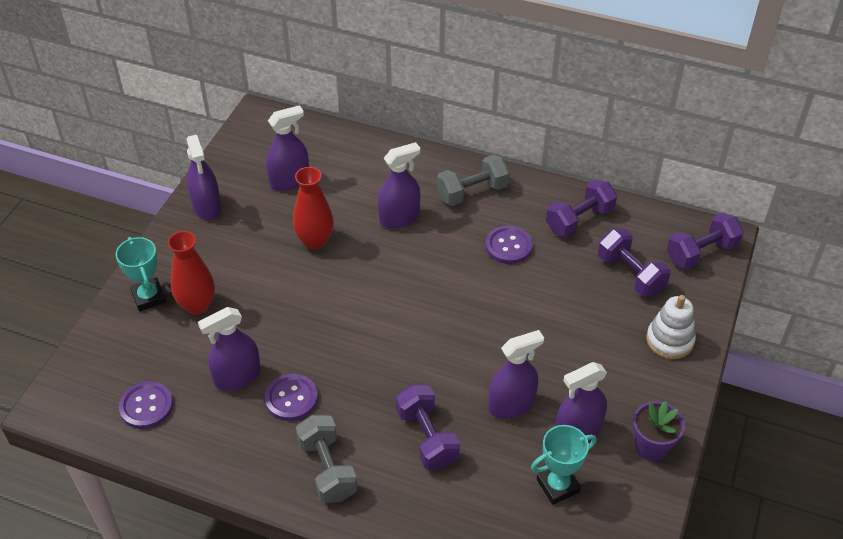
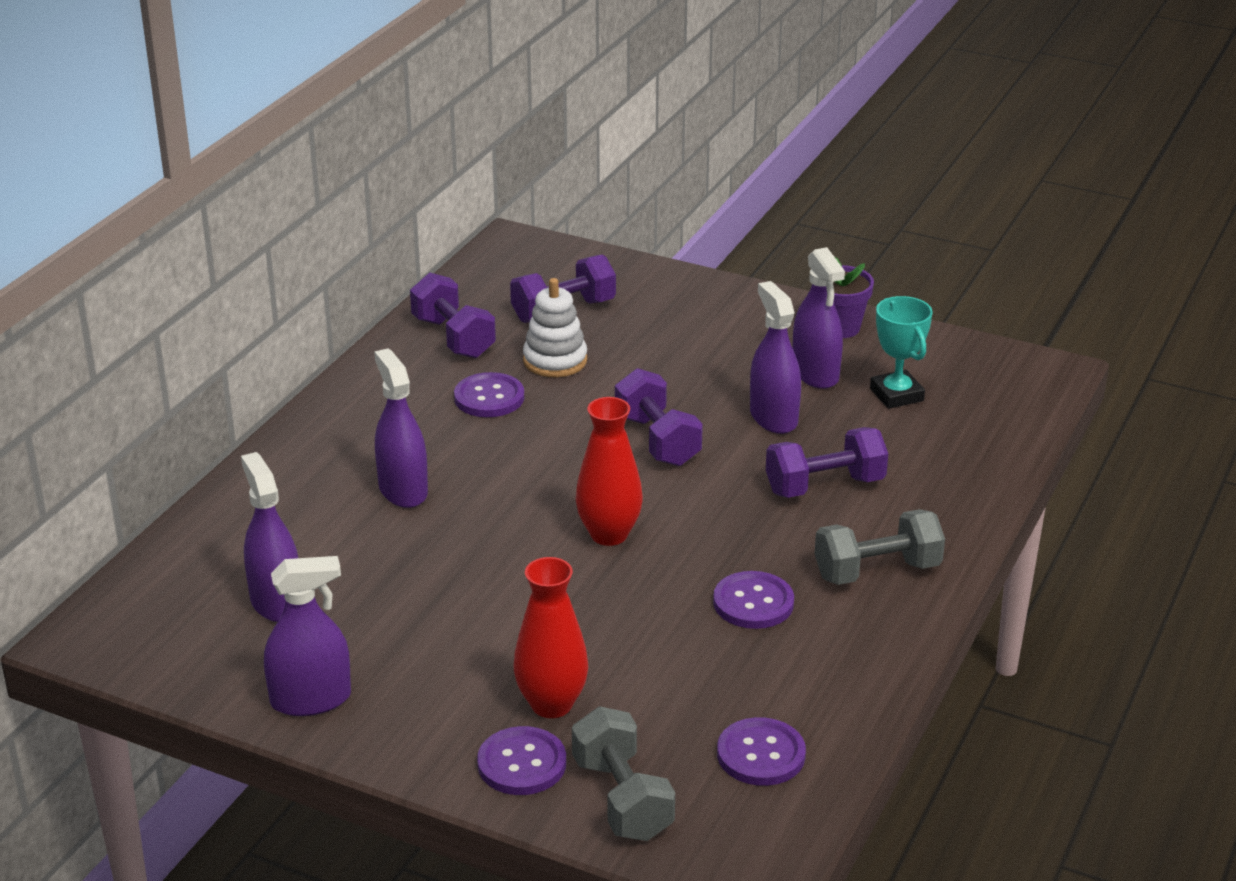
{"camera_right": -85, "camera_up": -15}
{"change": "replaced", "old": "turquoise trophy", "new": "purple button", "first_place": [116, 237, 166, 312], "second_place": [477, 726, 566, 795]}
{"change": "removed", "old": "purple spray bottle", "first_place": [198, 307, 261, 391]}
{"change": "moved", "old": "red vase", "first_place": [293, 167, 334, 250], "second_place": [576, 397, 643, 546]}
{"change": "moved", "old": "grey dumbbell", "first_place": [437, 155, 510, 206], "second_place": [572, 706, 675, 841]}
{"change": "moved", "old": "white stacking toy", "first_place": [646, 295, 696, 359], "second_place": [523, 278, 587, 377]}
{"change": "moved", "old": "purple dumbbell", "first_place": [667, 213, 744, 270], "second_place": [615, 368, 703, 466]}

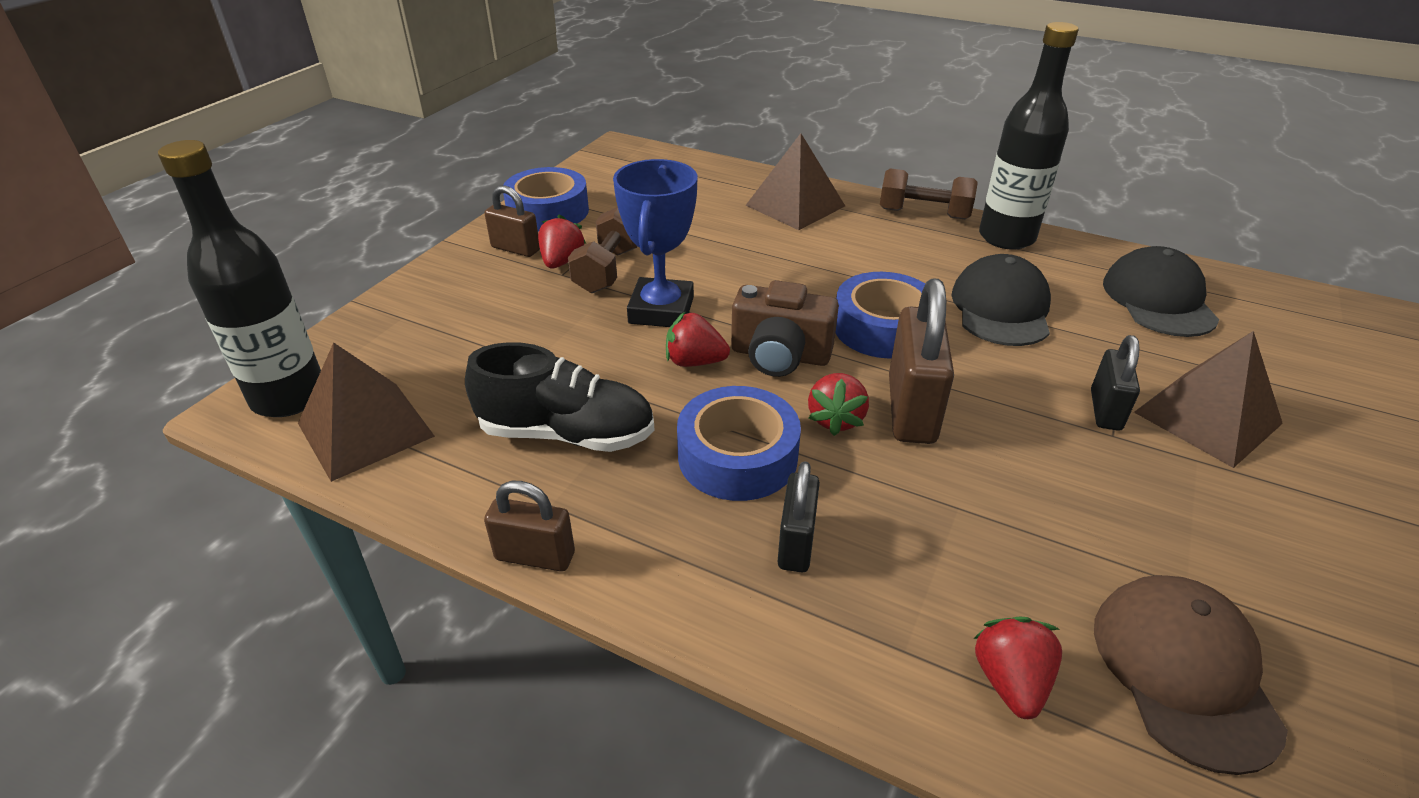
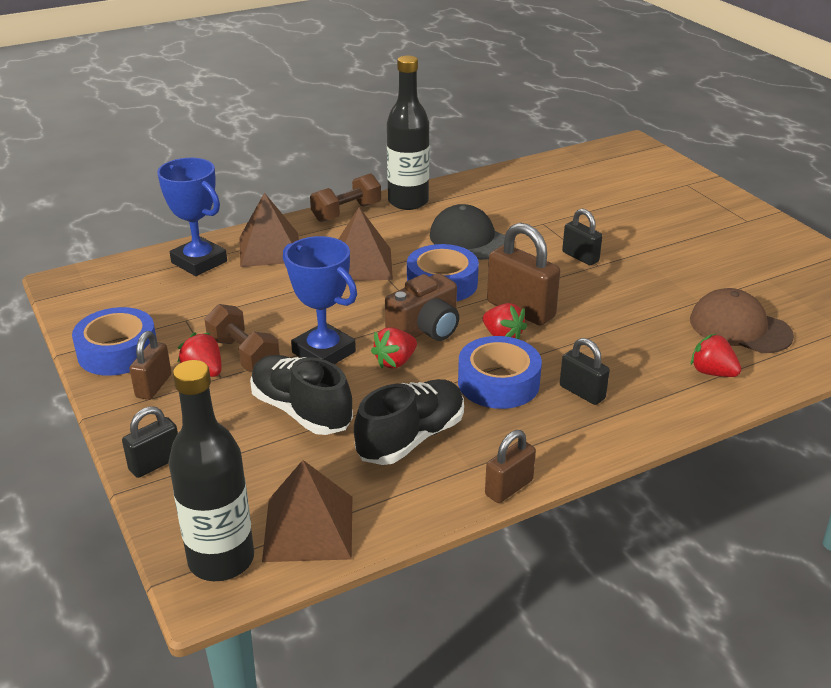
{"camera_right": -55, "camera_up": -5}
{"change": "turned", "old": "brown padlock", "first_place": [484, 185, 540, 257], "second_place": [129, 331, 171, 400], "degrees": -45}
{"change": "removed", "old": "black cap", "first_place": [1103, 246, 1219, 337]}
{"change": "moved", "old": "brown pyramid", "first_place": [1134, 331, 1283, 468], "second_place": [339, 207, 393, 281]}
{"change": "added", "new": "black padlock", "second_place": [122, 406, 178, 478]}
{"change": "added", "new": "blue trophy", "second_place": [157, 158, 227, 276]}
{"change": "added", "new": "black shoe", "second_place": [250, 355, 353, 435]}

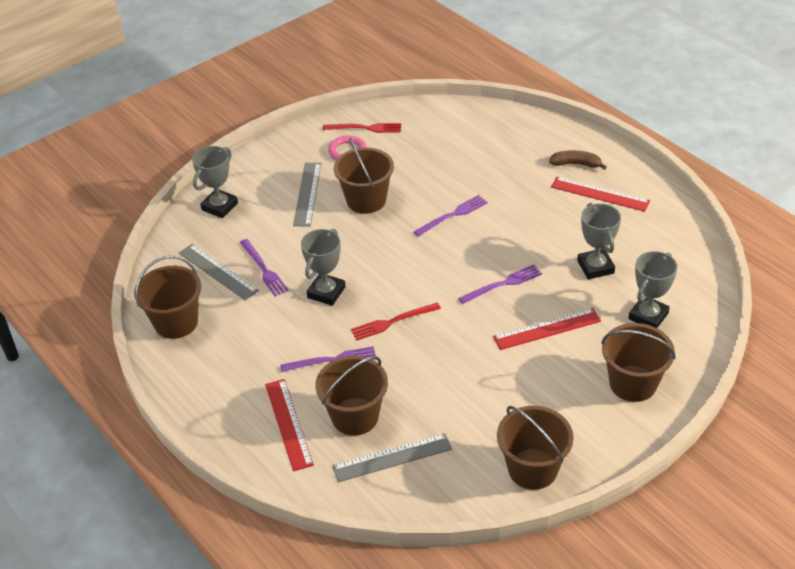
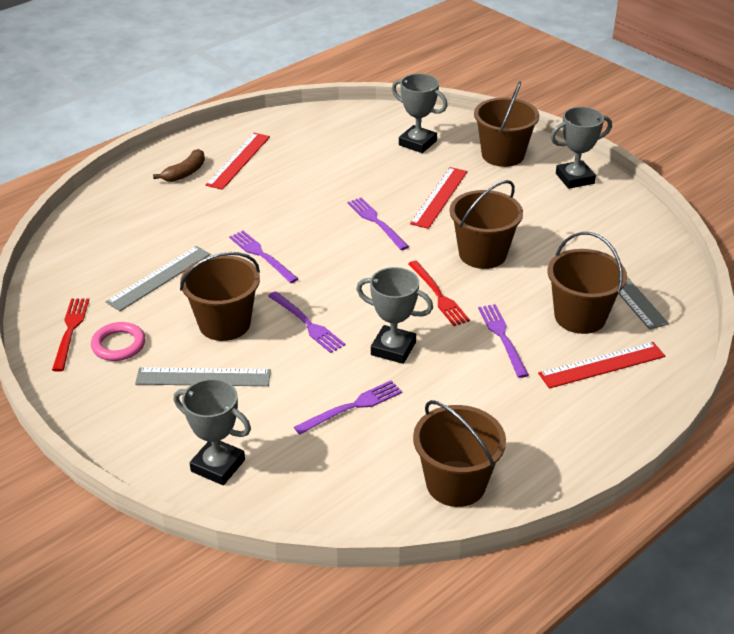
{"camera_right": -95, "camera_up": -5}
{"change": "moved", "old": "grey ruler", "first_place": [179, 244, 259, 301], "second_place": [106, 246, 210, 311]}
{"change": "turned", "old": "red ruler", "first_place": [493, 308, 601, 350], "second_place": [410, 167, 467, 229], "degrees": 45}
{"change": "moved", "old": "brown bucket", "first_place": [497, 406, 574, 490], "second_place": [450, 180, 523, 269]}
{"change": "turned", "old": "brown banana", "first_place": [549, 150, 607, 170], "second_place": [153, 149, 205, 182], "degrees": -150}
{"change": "moved", "old": "grey trophy", "first_place": [577, 203, 621, 279], "second_place": [551, 107, 612, 189]}
{"change": "added", "new": "purple fork", "second_place": [268, 291, 346, 353]}

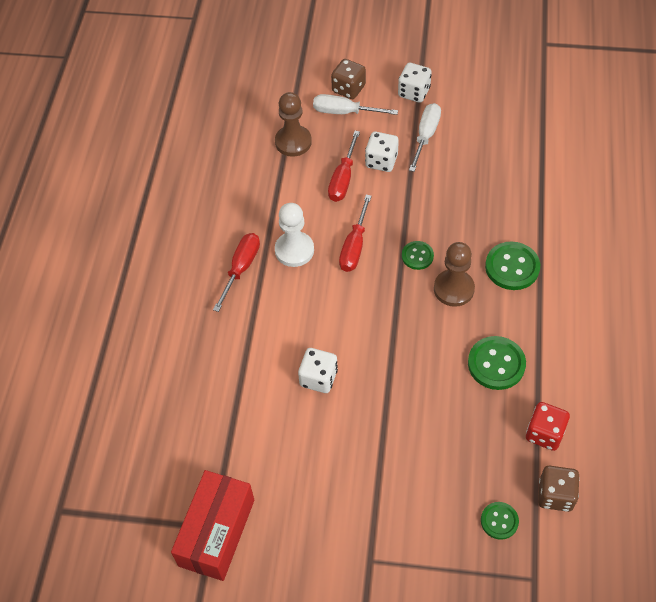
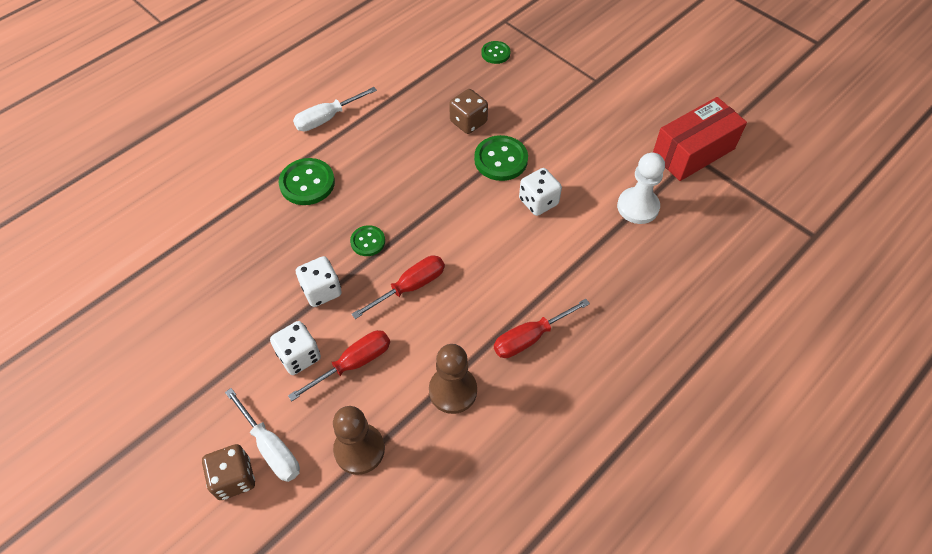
{"camera_right": -145, "camera_up": 0}
{"change": "moved", "old": "white pawn", "first_place": [275, 203, 314, 267], "second_place": [617, 153, 665, 224]}
{"change": "moved", "old": "white dice", "first_place": [398, 63, 432, 103], "second_place": [296, 256, 342, 307]}
{"change": "moved", "old": "white screwdriver", "first_place": [409, 103, 441, 172], "second_place": [293, 87, 377, 131]}
{"change": "moved", "old": "brown pawn", "first_place": [434, 242, 475, 307], "second_place": [429, 344, 477, 414]}
{"change": "moved", "old": "green button", "first_place": [468, 336, 526, 390], "second_place": [474, 135, 528, 181]}
{"change": "removed", "old": "red dice", "first_place": [526, 402, 570, 451]}
{"change": "moved", "old": "brown dice", "first_place": [538, 466, 580, 512], "second_place": [449, 89, 488, 134]}

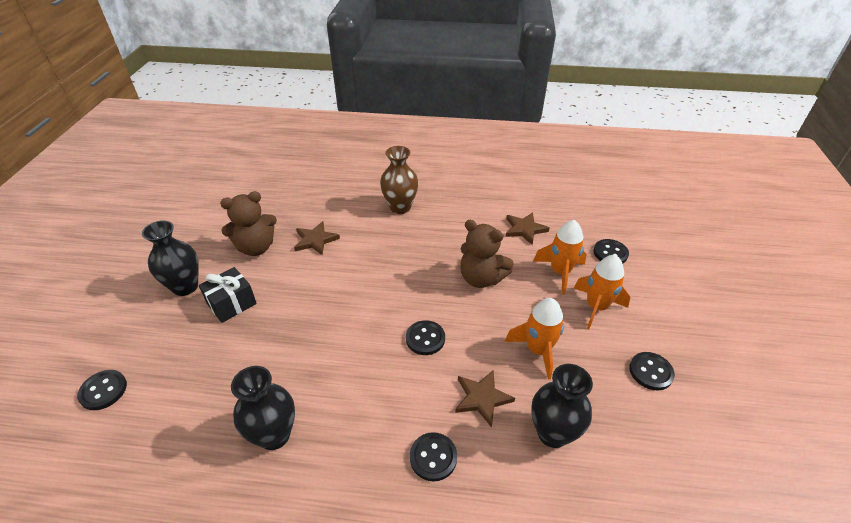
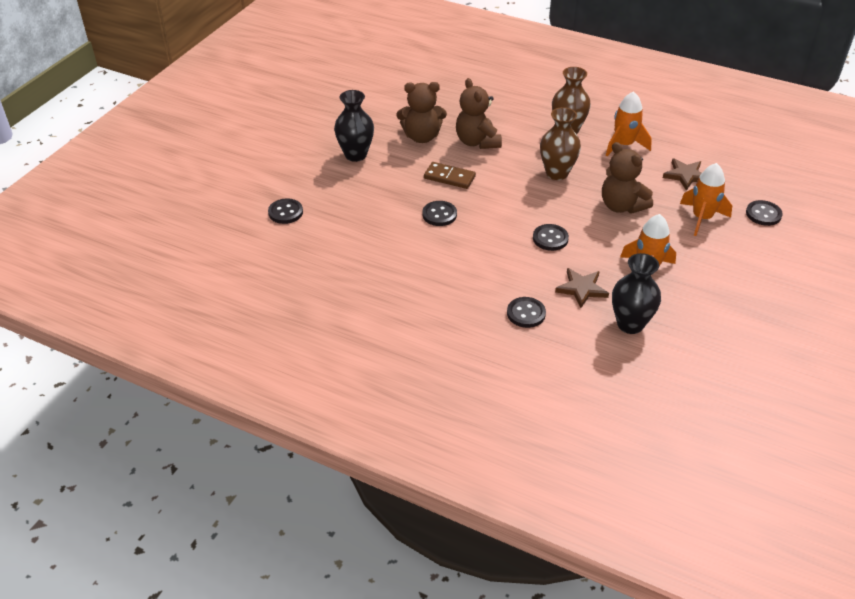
{"camera_right": 20, "camera_up": 0}
{"change": "removed", "old": "black gift", "first_place": [199, 267, 257, 323]}
{"change": "removed", "old": "black vase", "first_place": [231, 366, 295, 450]}
{"change": "replaced", "old": "brown star", "new": "brown teddy bear", "first_place": [294, 221, 340, 255], "second_place": [456, 78, 502, 149]}
{"change": "moved", "old": "orange rocket", "first_place": [574, 255, 630, 330], "second_place": [606, 91, 652, 156]}
{"change": "moved", "old": "black button", "first_place": [629, 352, 675, 391], "second_place": [423, 201, 457, 226]}
{"change": "added", "new": "brown domino", "second_place": [424, 162, 476, 189]}
{"change": "added", "new": "brown vase", "second_place": [540, 107, 581, 180]}

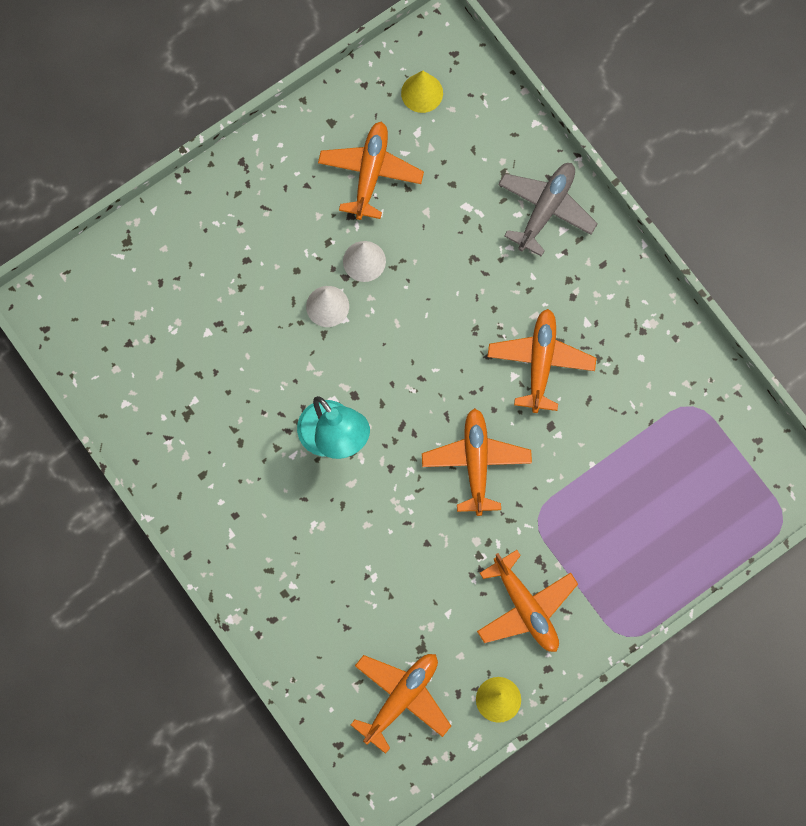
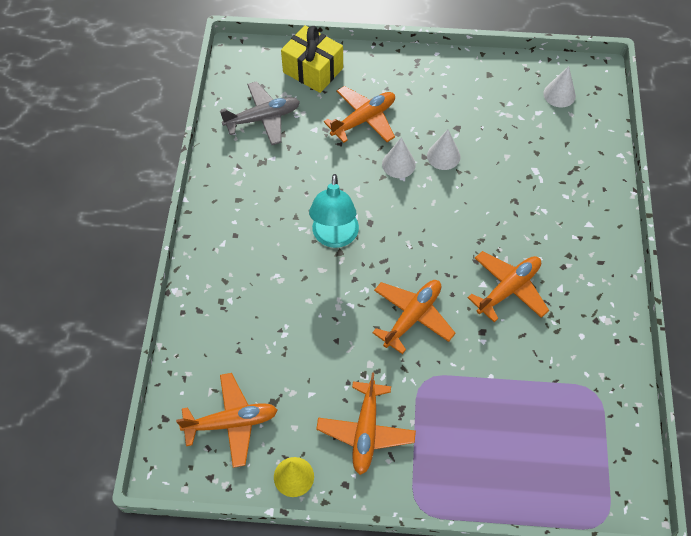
{"camera_right": 40, "camera_up": -15}
{"change": "moved", "old": "orange plane", "first_place": [318, 121, 424, 220], "second_place": [324, 86, 395, 143]}
{"change": "recoloured", "old": "yellow cone", "new": "white cone", "first_place": [401, 70, 443, 113], "second_place": [543, 66, 576, 107]}
{"change": "moved", "old": "grey plane", "first_place": [498, 163, 598, 256], "second_place": [220, 81, 300, 145]}
{"change": "added", "new": "yellow gift", "second_place": [281, 25, 343, 93]}

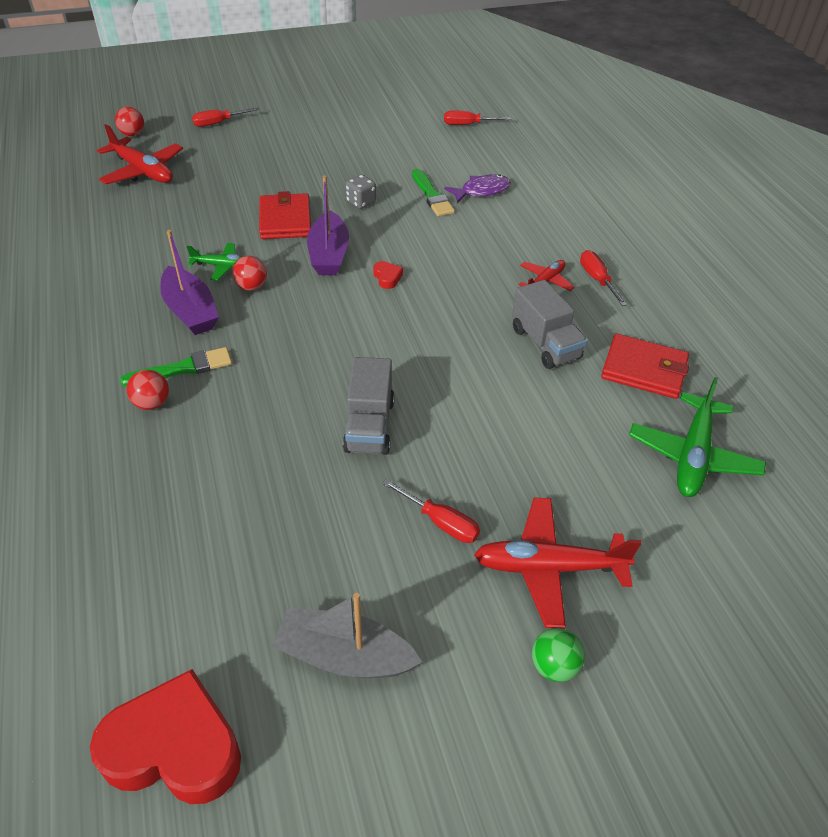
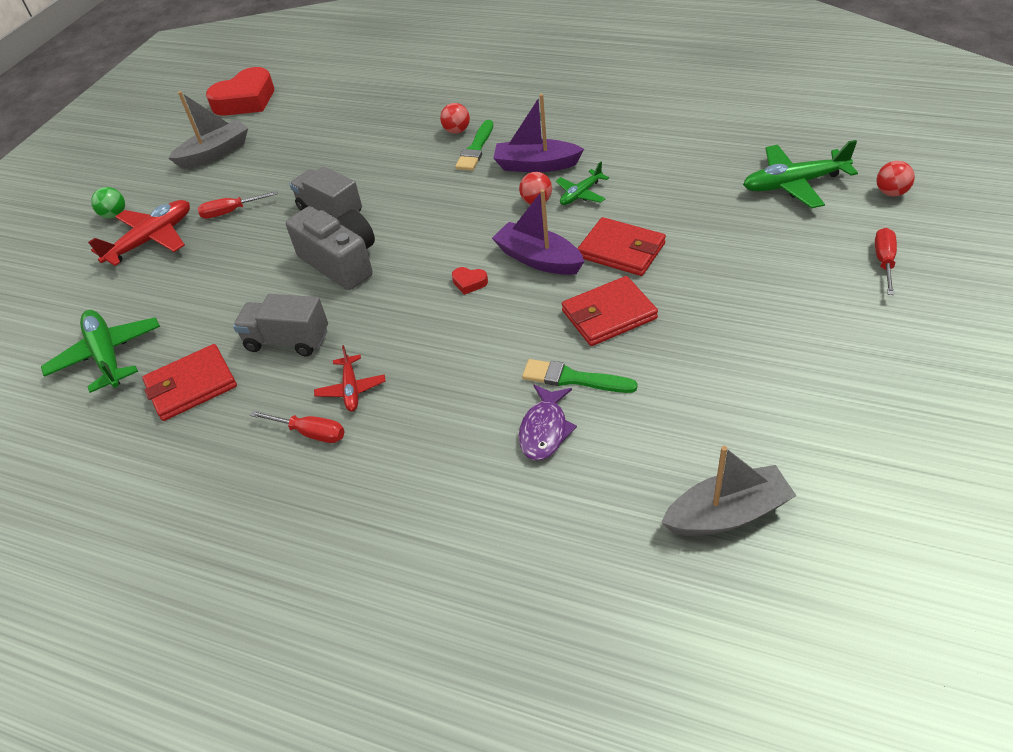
{"camera_right": 135, "camera_up": 0}
{"change": "recoloured", "old": "red plane", "new": "green plane", "first_place": [97, 124, 183, 184], "second_place": [743, 140, 858, 208]}
{"change": "replaced", "old": "grey dice", "new": "red wallet", "first_place": [345, 175, 376, 209], "second_place": [562, 276, 658, 346]}
{"change": "replaced", "old": "red screwdriver", "new": "grey boat", "first_place": [444, 111, 511, 125], "second_place": [661, 446, 796, 536]}
{"change": "added", "new": "grey camera", "second_place": [286, 206, 375, 290]}

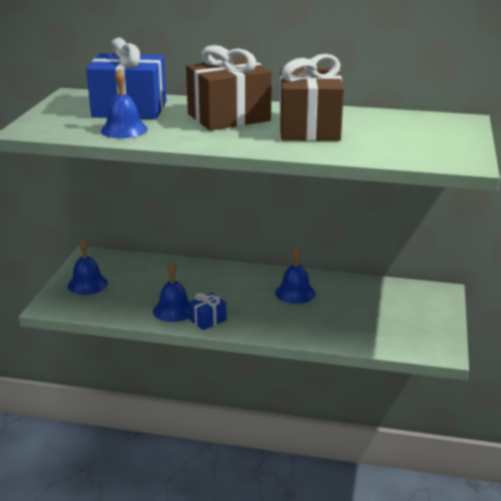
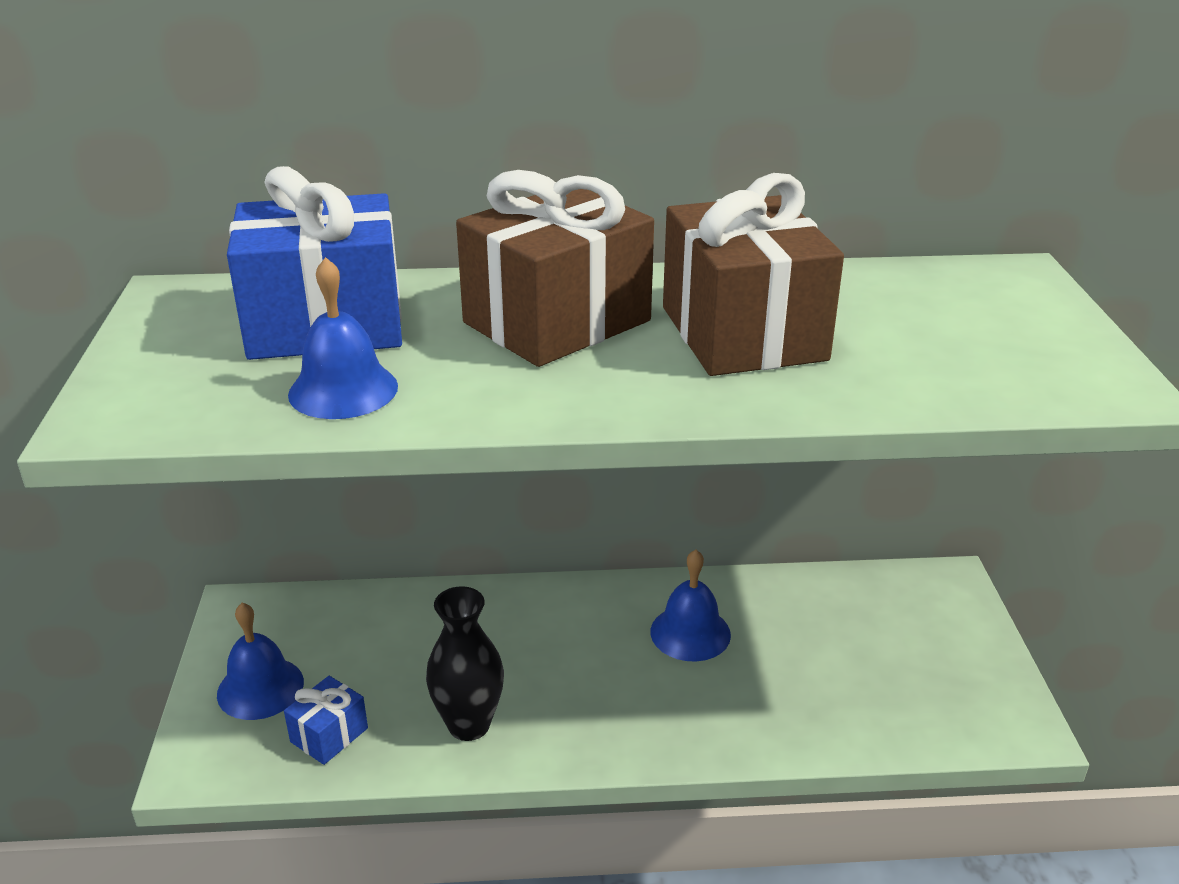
{"camera_right": -15, "camera_up": 5}
{"change": "replaced", "old": "blue bell", "new": "black vase", "first_place": [153, 262, 189, 322], "second_place": [426, 586, 504, 741]}
{"change": "moved", "old": "blue gift", "first_place": [189, 293, 226, 330], "second_place": [284, 676, 368, 765]}

